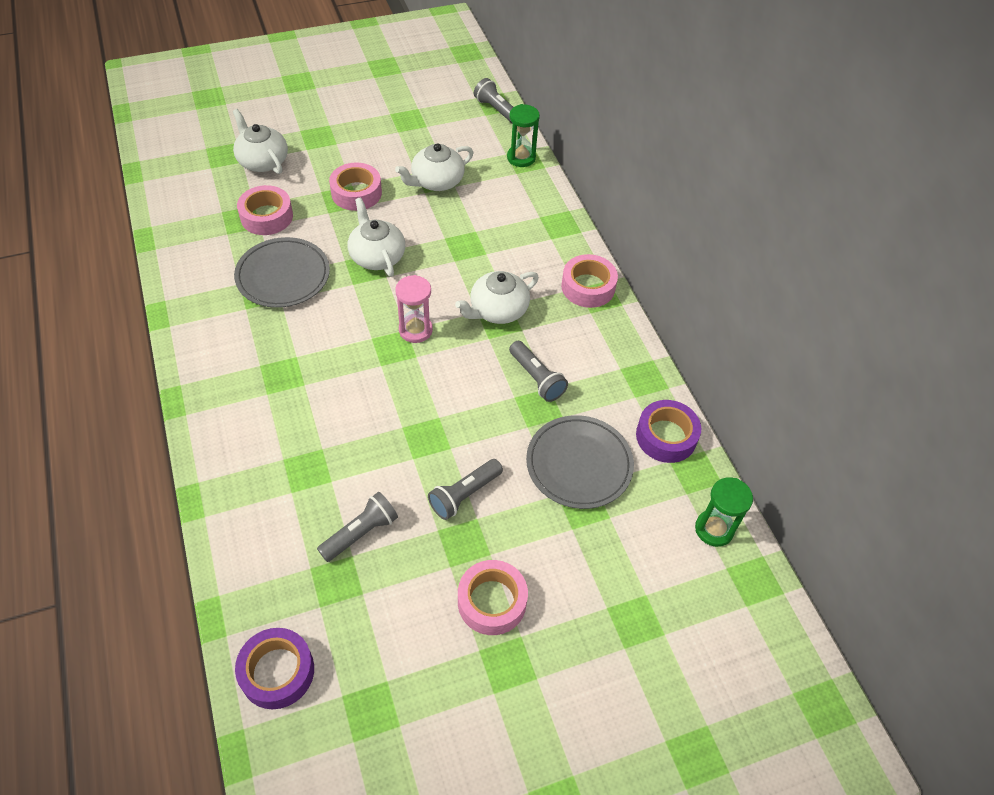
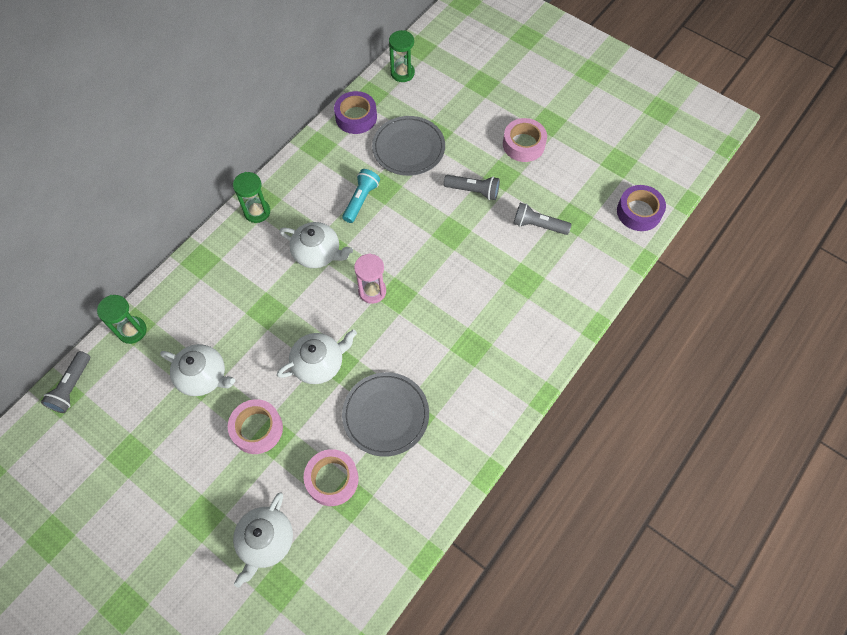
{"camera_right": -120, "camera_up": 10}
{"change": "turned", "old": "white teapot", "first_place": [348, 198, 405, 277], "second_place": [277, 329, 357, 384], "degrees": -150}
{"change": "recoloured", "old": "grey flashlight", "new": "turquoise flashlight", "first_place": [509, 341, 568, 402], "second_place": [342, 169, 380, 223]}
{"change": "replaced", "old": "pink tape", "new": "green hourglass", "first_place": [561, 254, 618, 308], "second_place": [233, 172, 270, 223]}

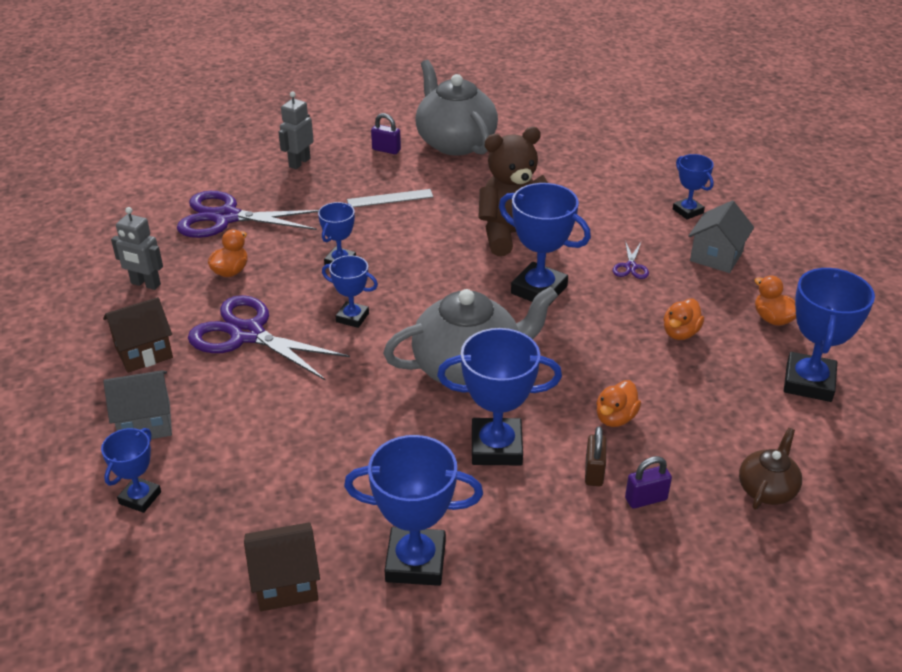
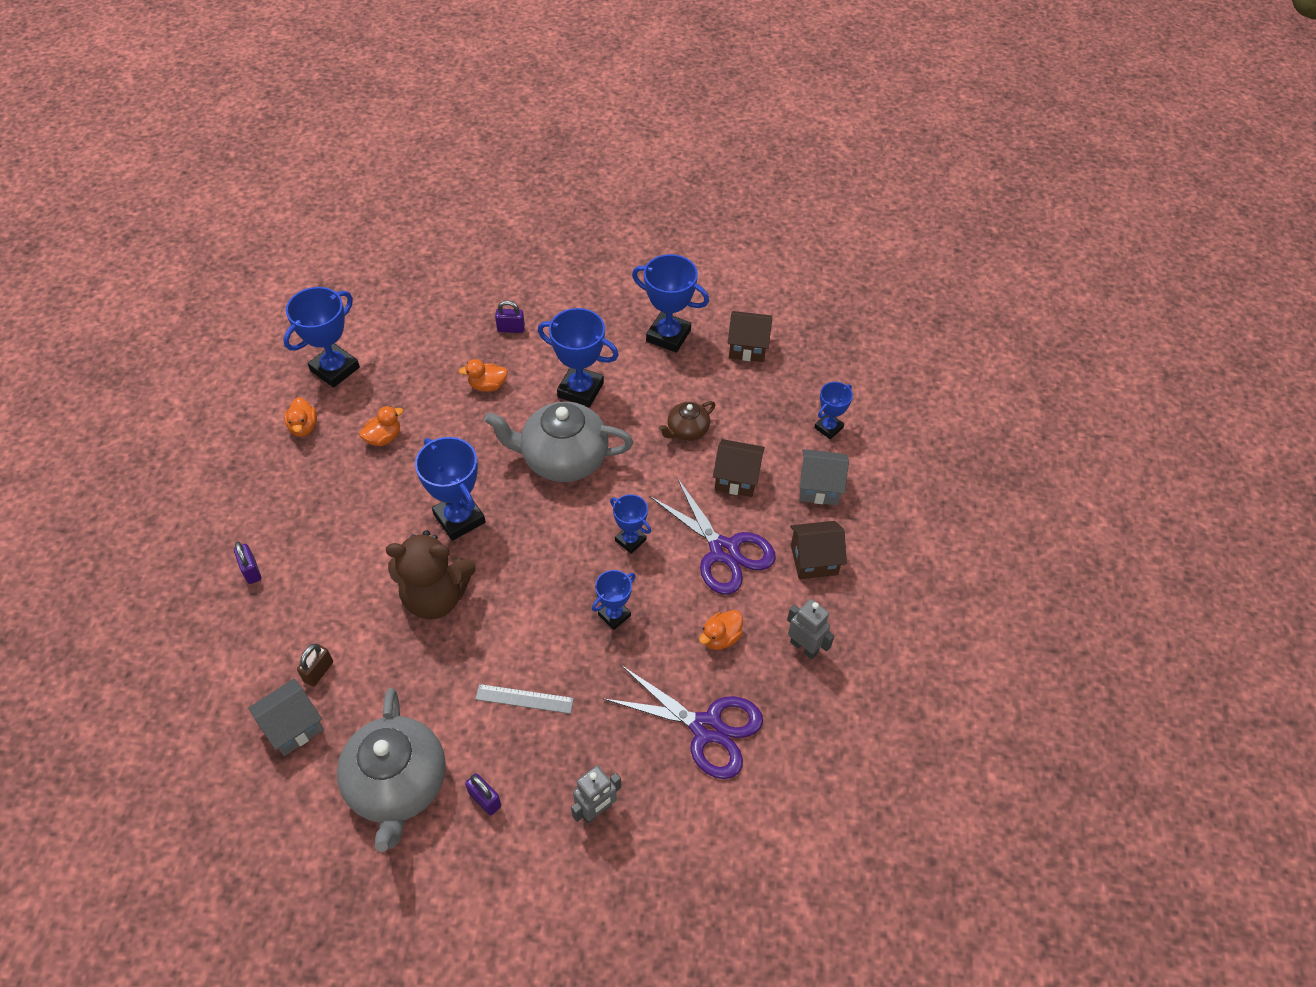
{"camera_right": -160, "camera_up": 15}
{"change": "moved", "old": "brown padlock", "first_place": [585, 426, 607, 486], "second_place": [297, 644, 333, 687]}
{"change": "turned", "old": "orange duck", "first_place": [596, 380, 641, 427], "second_place": [459, 359, 508, 392], "degrees": -150}
{"change": "removed", "old": "purple scissors", "first_place": [613, 241, 649, 279]}
{"change": "replaced", "old": "blue trophy", "new": "purple padlock", "first_place": [673, 154, 714, 220], "second_place": [234, 542, 261, 584]}
{"change": "moved", "old": "grey house", "first_place": [688, 201, 754, 273], "second_place": [248, 678, 324, 756]}
{"change": "moved", "old": "brown teapot", "first_place": [739, 428, 802, 509], "second_place": [658, 401, 716, 441]}
{"change": "added", "new": "brown house", "second_place": [713, 439, 765, 497]}

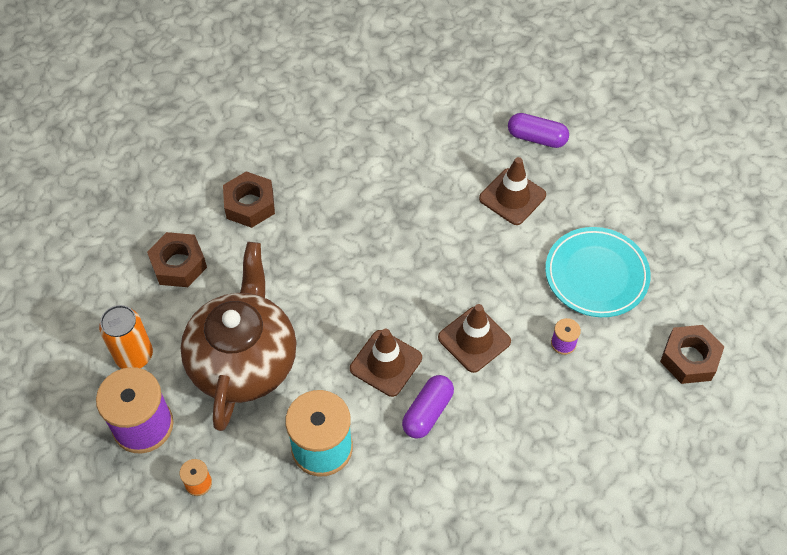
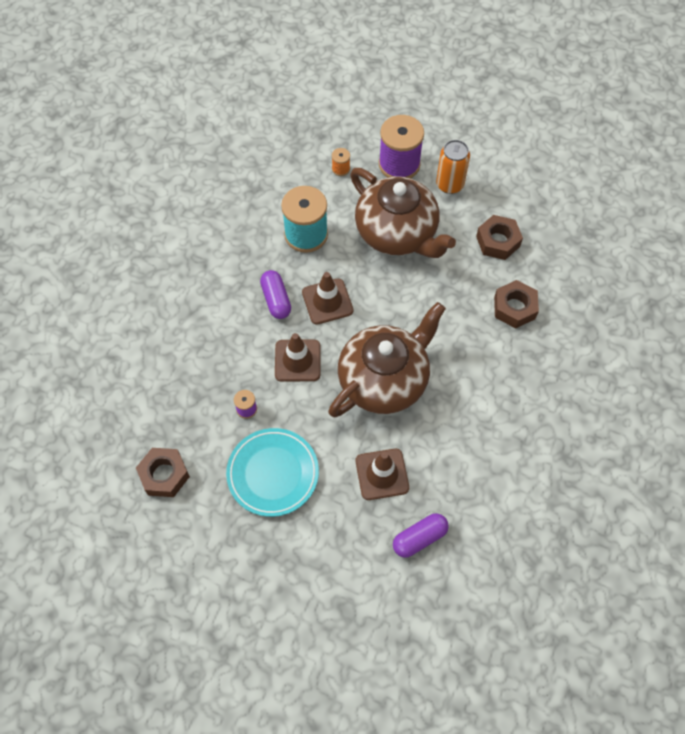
{"camera_right": 130, "camera_up": 5}
{"change": "added", "new": "brown teapot", "second_place": [328, 302, 446, 418]}

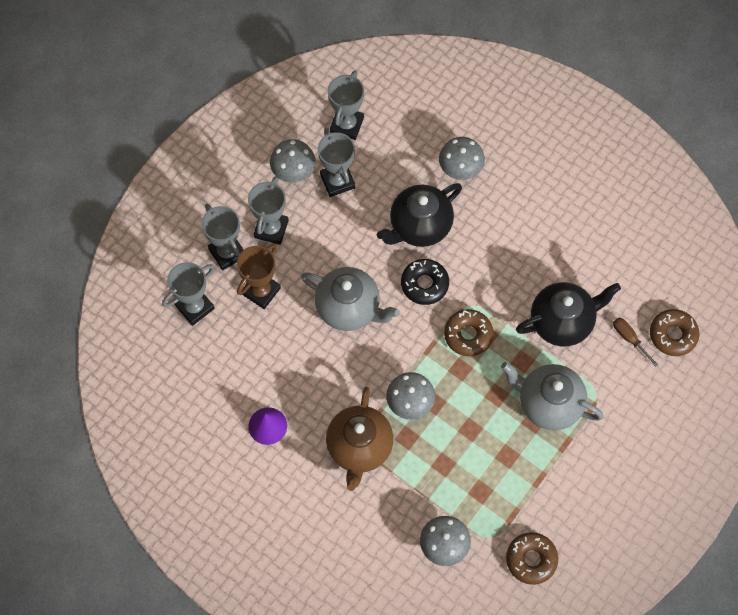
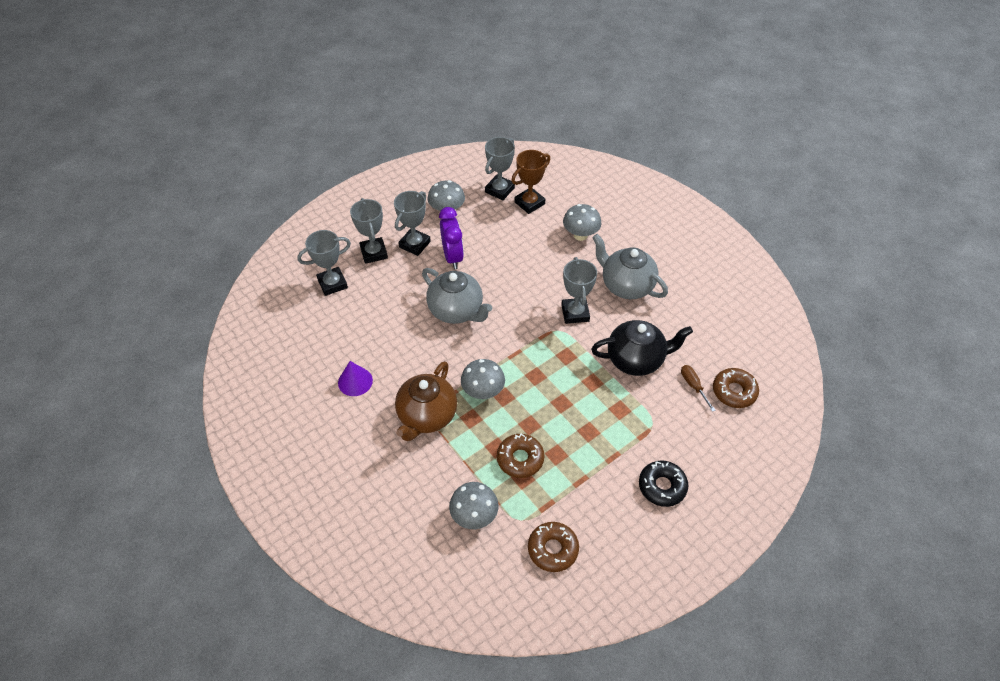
{"camera_right": 15, "camera_up": -15}
{"change": "moved", "old": "brown trophy", "first_place": [237, 243, 281, 309], "second_place": [511, 150, 550, 214]}
{"change": "moved", "old": "grey trophy", "first_place": [318, 128, 355, 197], "second_place": [561, 257, 597, 324]}
{"change": "removed", "old": "black teapot", "first_place": [377, 183, 462, 247]}
{"change": "moved", "old": "black donut", "first_place": [401, 259, 449, 305], "second_place": [639, 461, 688, 507]}
{"change": "moved", "old": "brown donut", "first_place": [444, 309, 493, 356], "second_place": [497, 433, 544, 478]}
{"change": "moved", "old": "grey teapot", "first_place": [501, 362, 603, 430], "second_place": [592, 234, 668, 299]}
{"change": "added", "new": "purple clock", "second_place": [439, 207, 464, 269]}

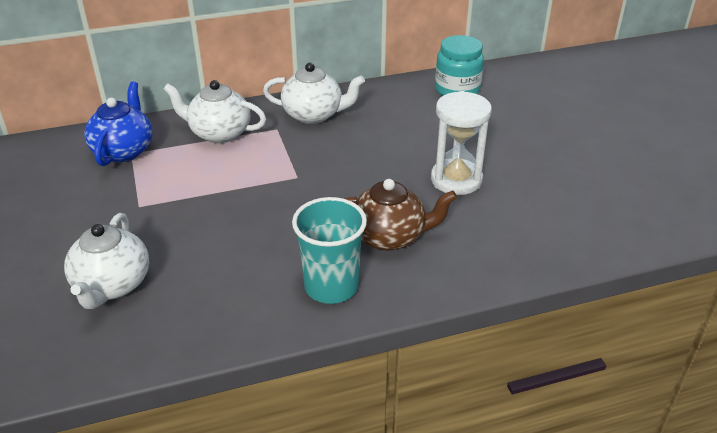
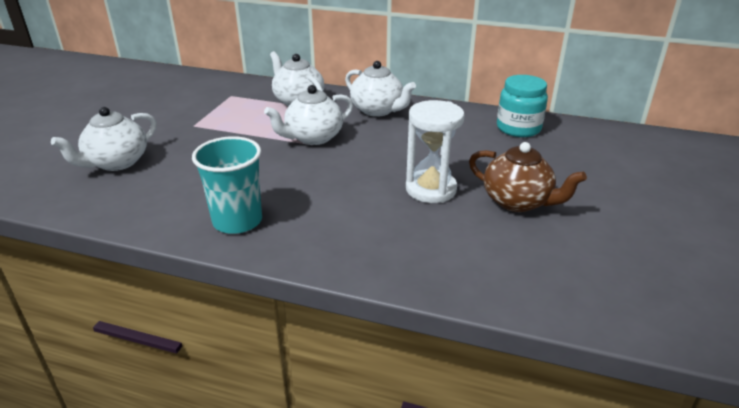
{"camera_right": 35, "camera_up": -5}
{"change": "removed", "old": "blue teapot", "first_place": [84, 81, 152, 166]}
{"change": "moved", "old": "brown teapot", "first_place": [343, 179, 457, 251], "second_place": [469, 142, 587, 212]}
{"change": "added", "new": "white teapot", "second_place": [264, 85, 353, 145]}

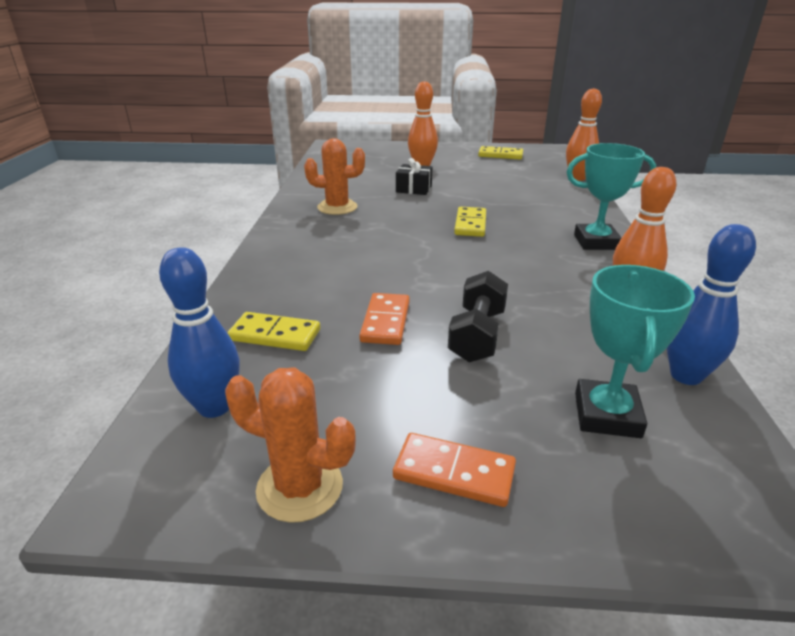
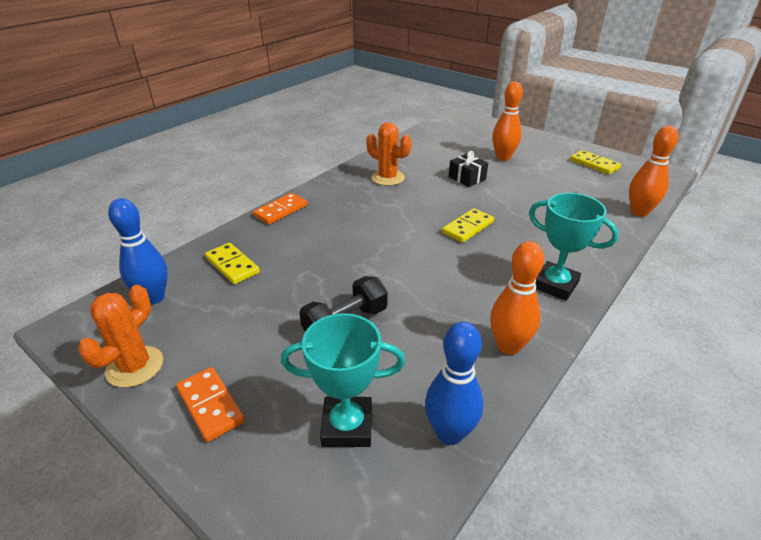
{"camera_right": 35, "camera_up": 5}
{"change": "turned", "old": "orange cactus", "first_place": [225, 367, 356, 523], "second_place": [78, 285, 163, 388], "degrees": 60}
{"change": "moved", "old": "orange domino", "first_place": [359, 293, 410, 345], "second_place": [253, 193, 308, 224]}
{"change": "turned", "old": "turquoise trophy", "first_place": [575, 265, 695, 438], "second_place": [281, 313, 405, 447], "degrees": 45}

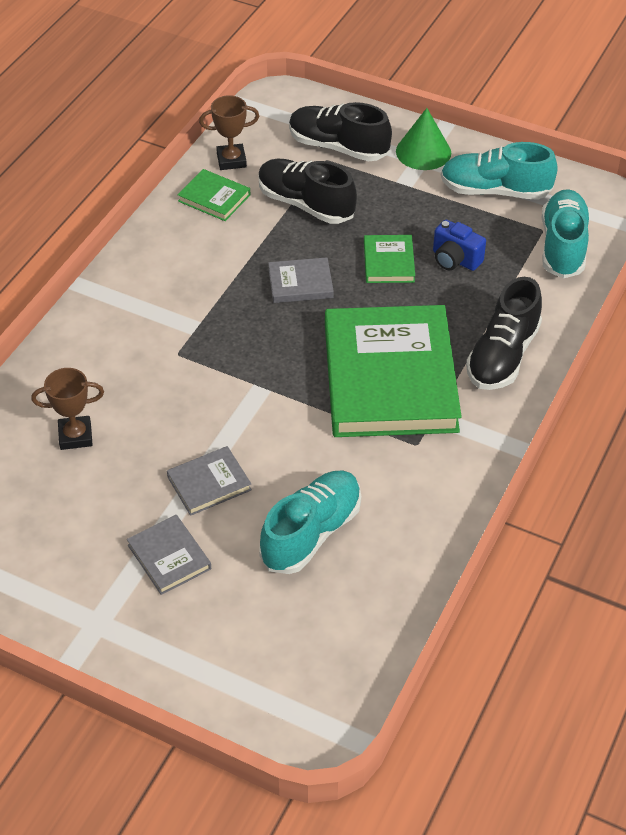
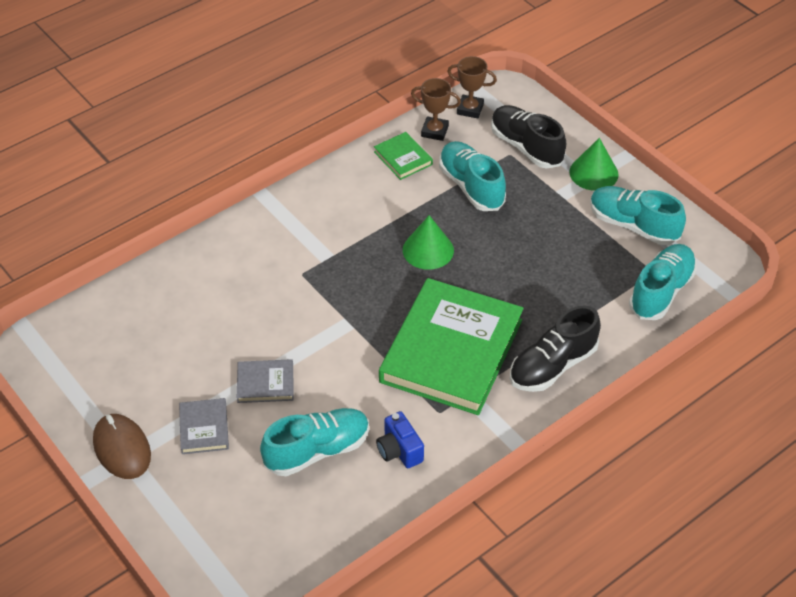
{"camera_right": 25, "camera_up": 0}
{"change": "moved", "old": "brown trophy", "first_place": [31, 368, 104, 450], "second_place": [447, 56, 497, 118]}
{"change": "recoloured", "old": "black shoe", "new": "turquoise shoe", "first_place": [258, 159, 357, 224], "second_place": [439, 141, 506, 211]}
{"change": "replaced", "old": "grey book", "new": "green cone", "first_place": [268, 257, 334, 303], "second_place": [403, 215, 454, 270]}
{"change": "removed", "old": "green book", "first_place": [364, 235, 415, 283]}
{"change": "moved", "old": "blue camera", "first_place": [433, 220, 486, 271], "second_place": [376, 411, 424, 468]}
{"change": "added", "new": "brown mouse", "second_place": [93, 414, 151, 479]}

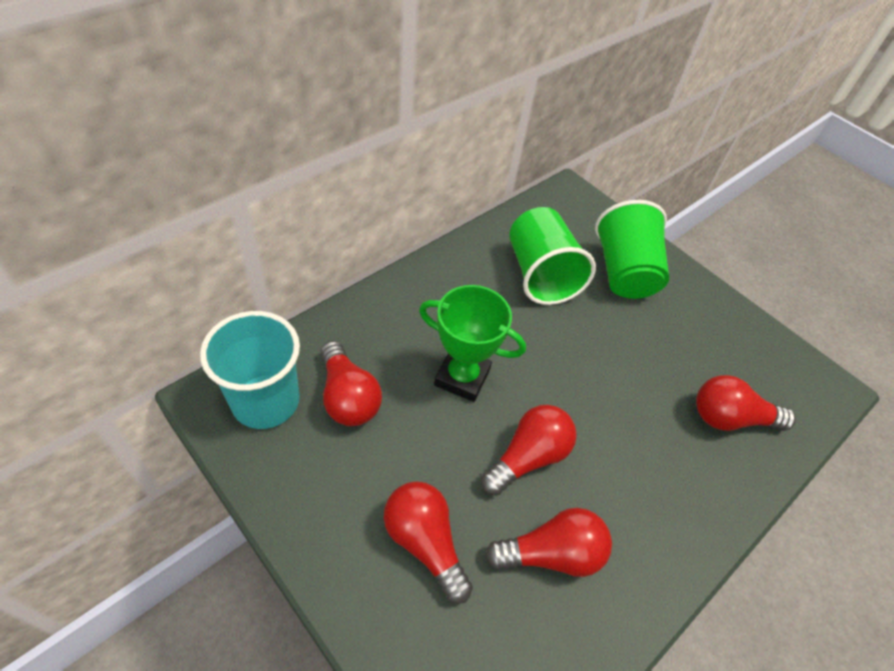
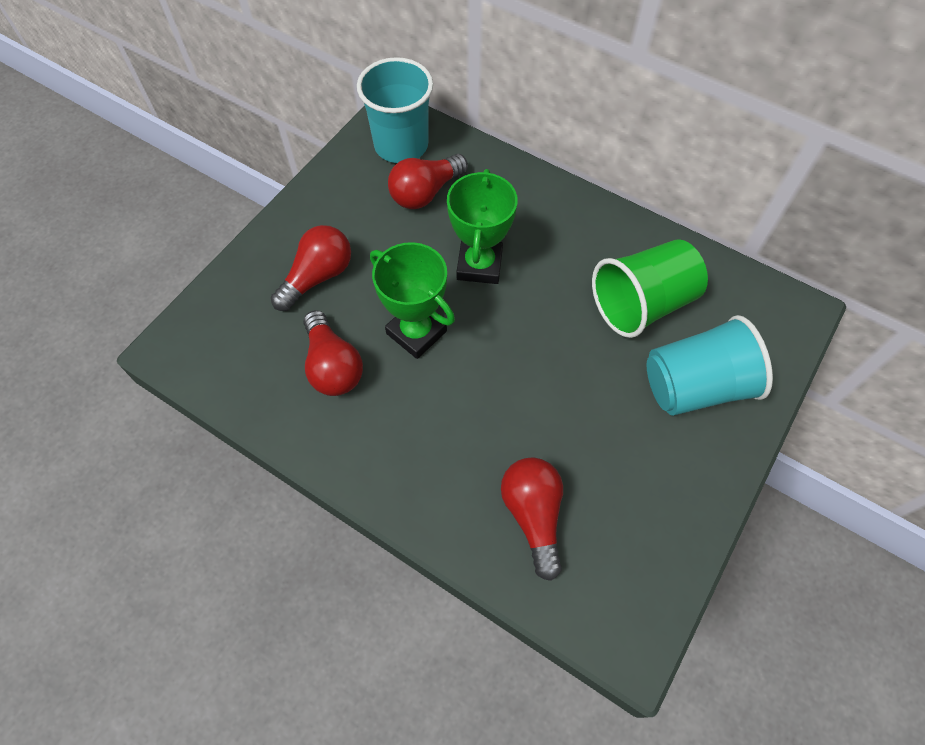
{"camera_right": 80, "camera_up": 10}
{"change": "replaced", "old": "red light bulb", "new": "green trophy", "first_place": [481, 405, 577, 496], "second_place": [370, 242, 455, 359]}
{"change": "recoloured", "old": "green cup", "new": "turquoise cup", "first_place": [595, 200, 669, 299], "second_place": [646, 315, 773, 416]}

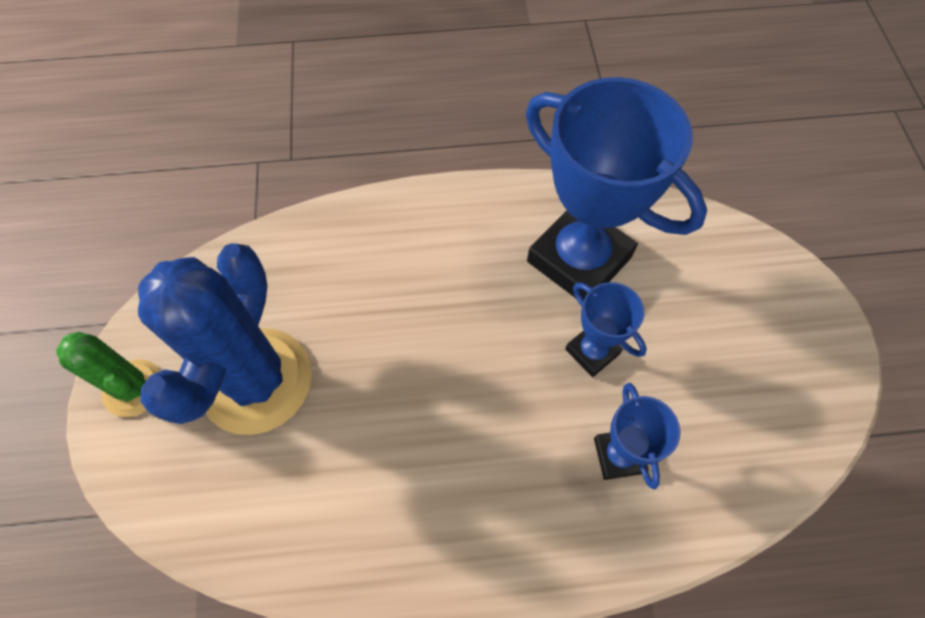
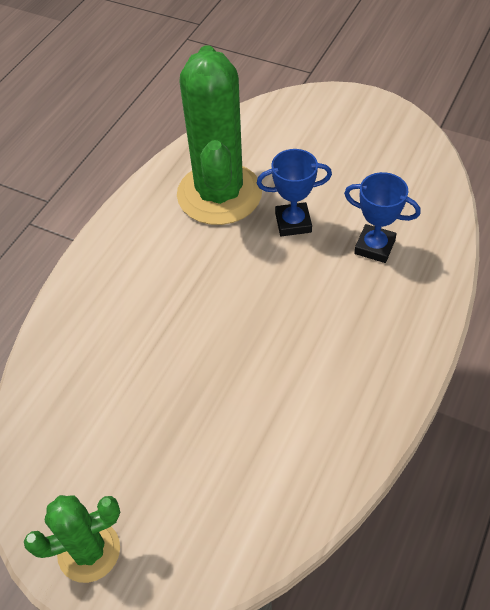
{"camera_right": -55, "camera_up": -10}
{"change": "removed", "old": "blue cactus", "first_place": [138, 243, 312, 435]}
{"change": "replaced", "old": "blue trophy", "new": "green cactus", "first_place": [526, 77, 707, 299], "second_place": [177, 45, 262, 225]}

